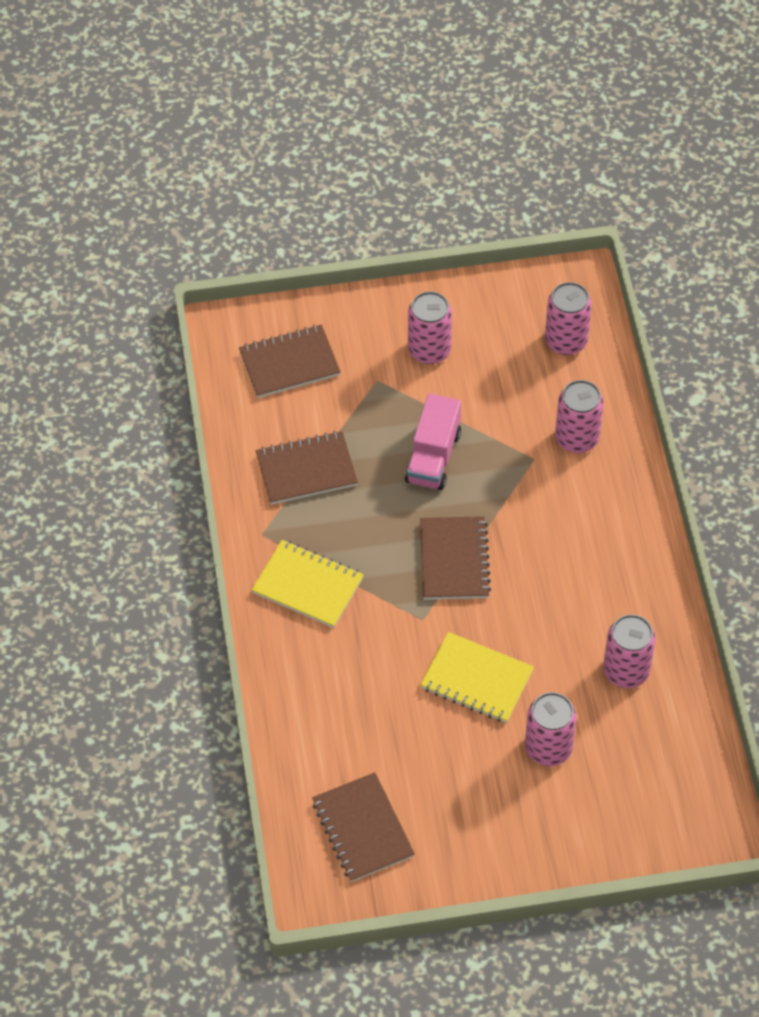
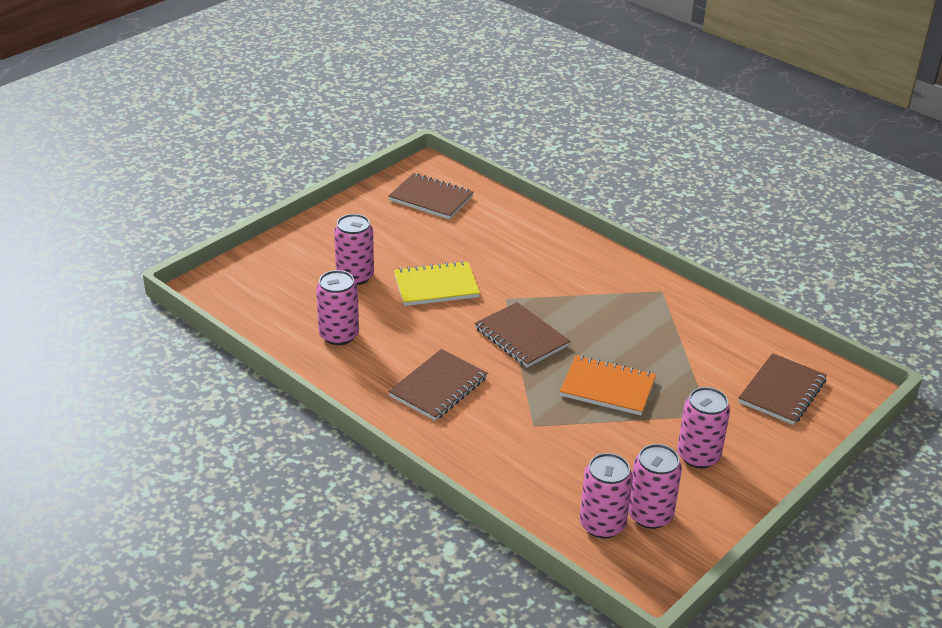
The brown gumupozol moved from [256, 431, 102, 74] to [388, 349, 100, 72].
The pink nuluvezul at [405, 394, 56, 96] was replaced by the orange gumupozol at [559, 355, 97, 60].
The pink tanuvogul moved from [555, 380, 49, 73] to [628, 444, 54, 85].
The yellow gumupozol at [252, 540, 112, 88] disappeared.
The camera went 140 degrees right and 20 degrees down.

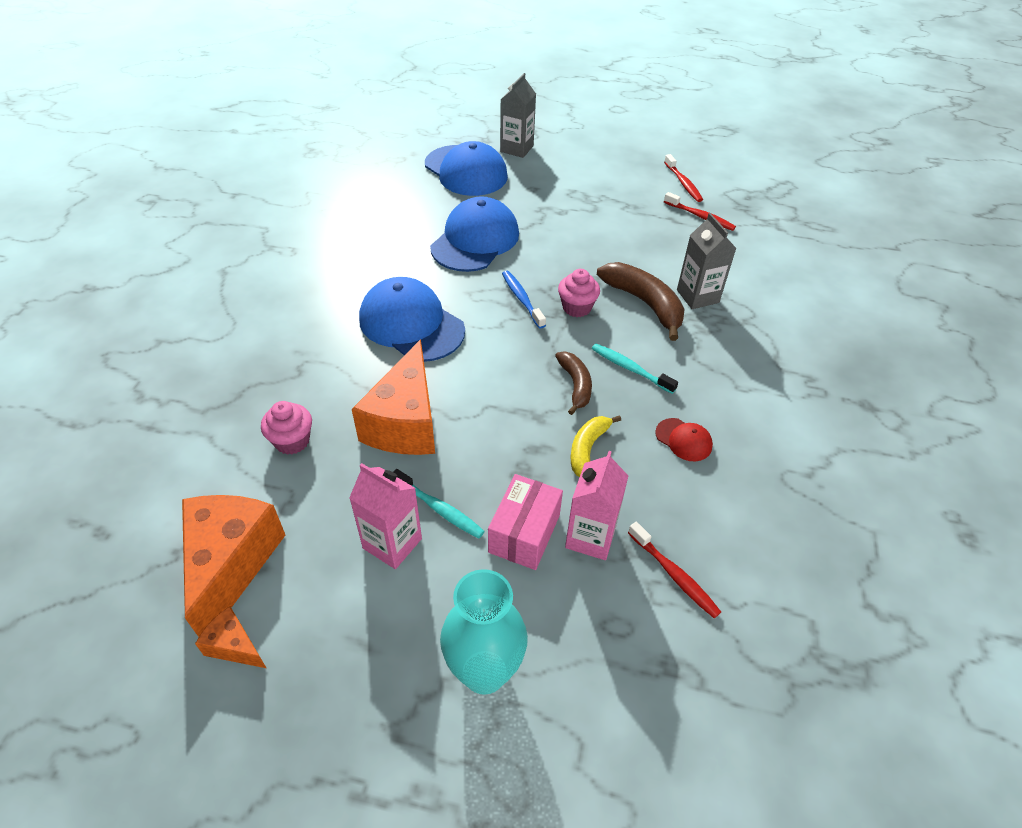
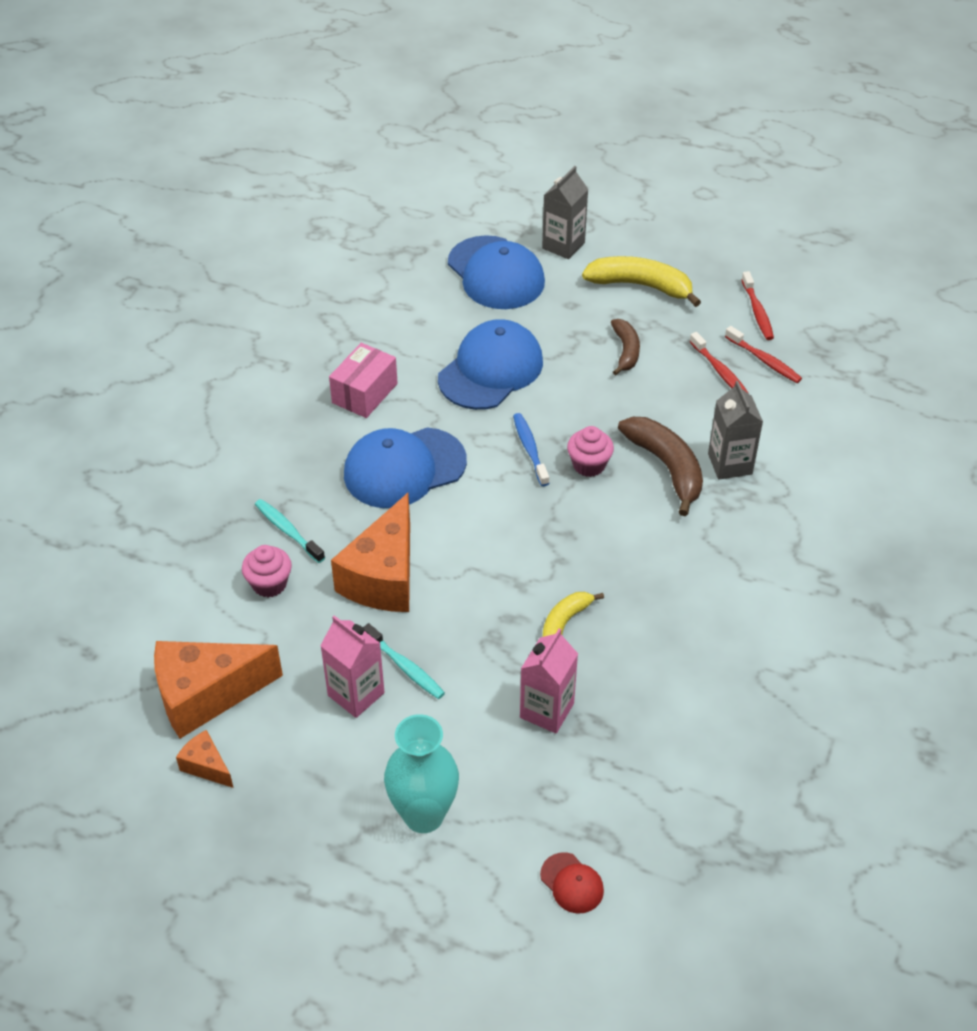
The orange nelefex at [182, 495, 103, 142] turned 120 degrees counterclockwise.
The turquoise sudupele moved from [591, 344, 87, 50] to [255, 499, 70, 64].
The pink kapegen moved from [488, 474, 75, 96] to [329, 343, 69, 75].
The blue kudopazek at [359, 277, 106, 85] turned 75 degrees counterclockwise.
The red kudopazek moved from [655, 418, 58, 43] to [540, 852, 64, 62].
The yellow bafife at [582, 256, 119, 51] appeared.
The brown bafife moved from [555, 352, 37, 63] to [611, 319, 29, 56].
The red sudupele moved from [628, 522, 93, 96] to [689, 332, 60, 62].
The camera went 10 degrees right and 0 degrees up.

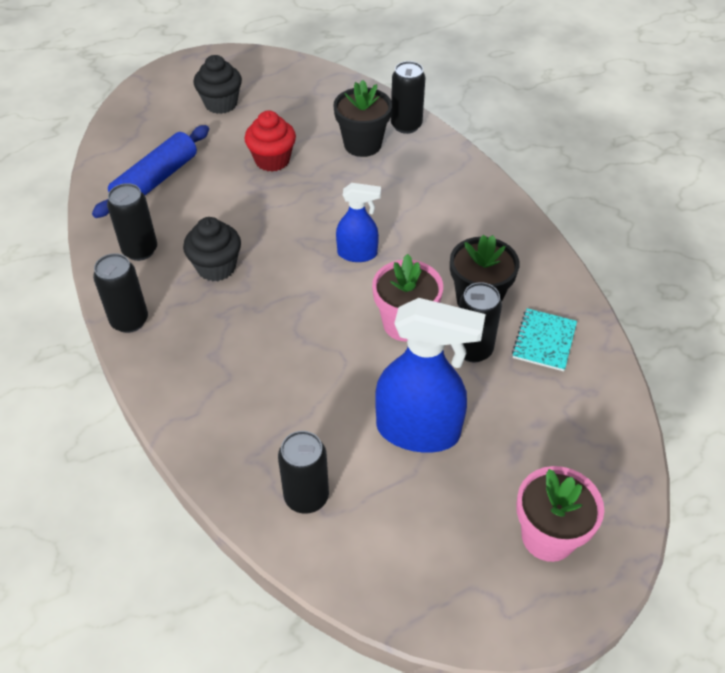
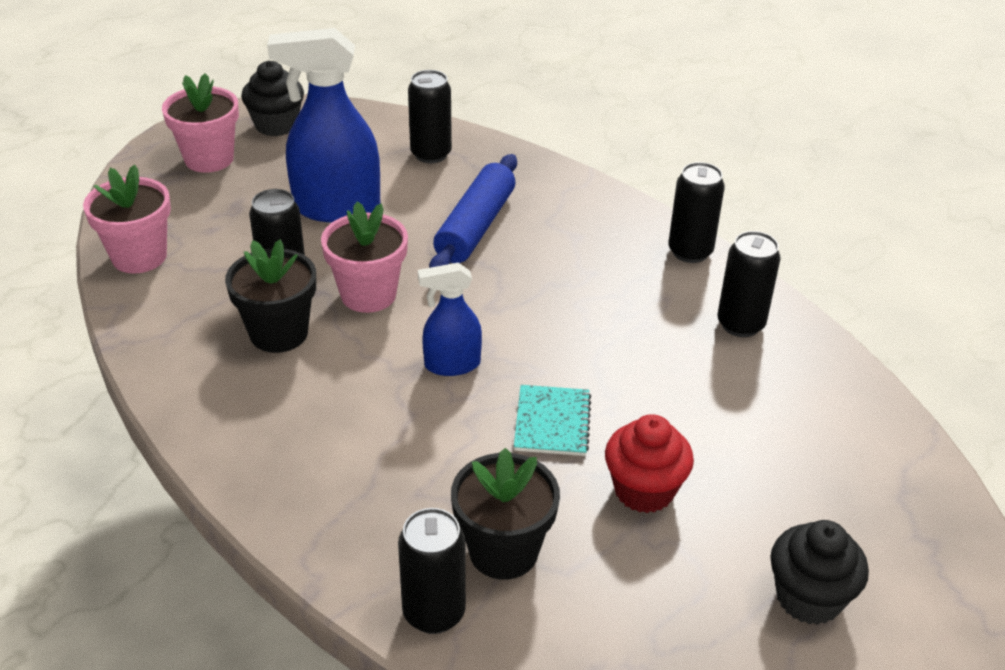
The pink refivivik at [83, 165, 88, 109] appeared.
The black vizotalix moved from [183, 217, 58, 64] to [241, 61, 63, 75].
The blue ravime moved from [92, 125, 117, 93] to [429, 154, 88, 114].
The turquoise gumupozol moved from [512, 308, 65, 63] to [514, 385, 77, 71].
The camera went 165 degrees right and 10 degrees down.

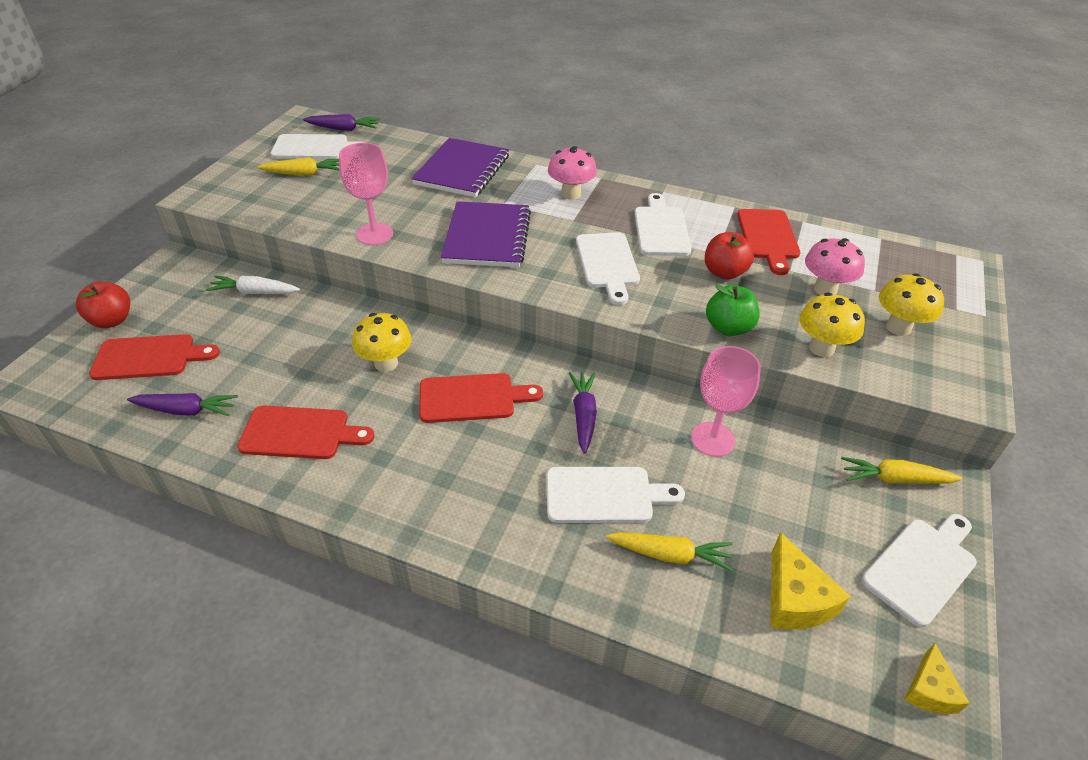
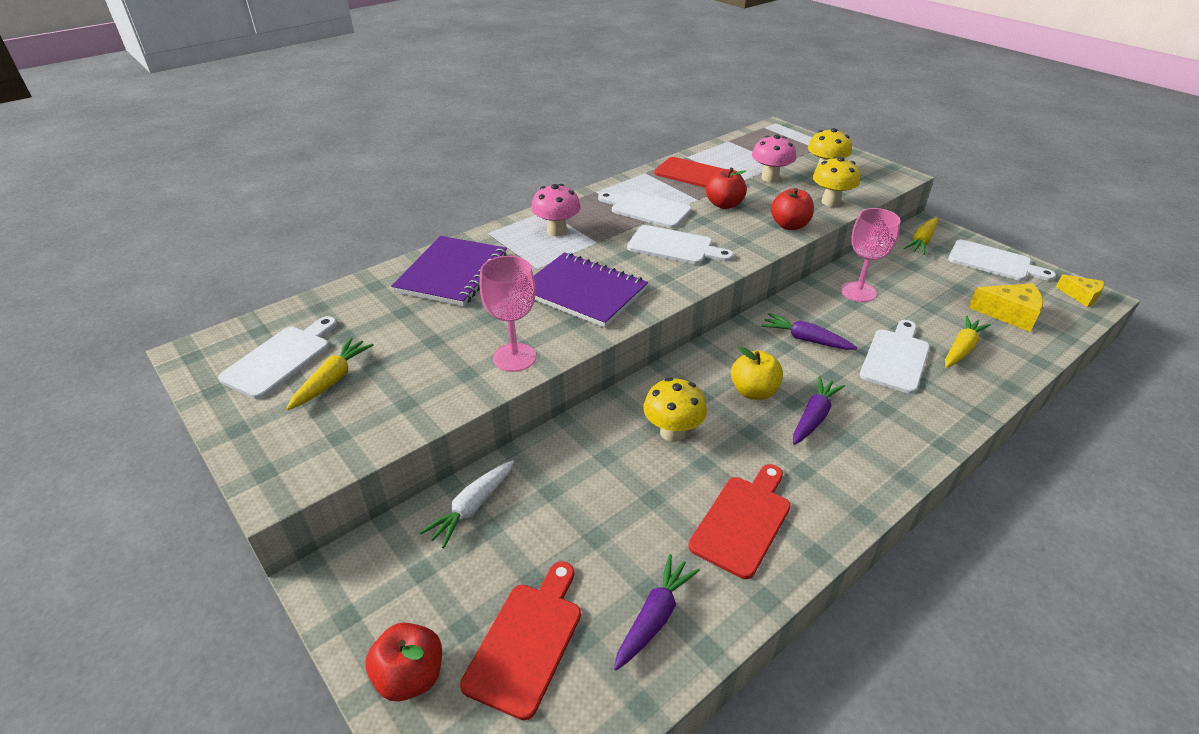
The purple gumupozol at [411, 138, 98, 59] turned 60 degrees clockwise.
The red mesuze at [419, 373, 124, 50] was replaced by the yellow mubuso at [731, 346, 52, 54].
The green mubuso at [706, 285, 54, 51] became the red mubuso at [771, 188, 43, 42].
The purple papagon moved from [303, 114, 77, 17] to [793, 376, 52, 69].
The white mesuze at [862, 514, 115, 113] turned 135 degrees clockwise.
The camera went 60 degrees left and 5 degrees down.

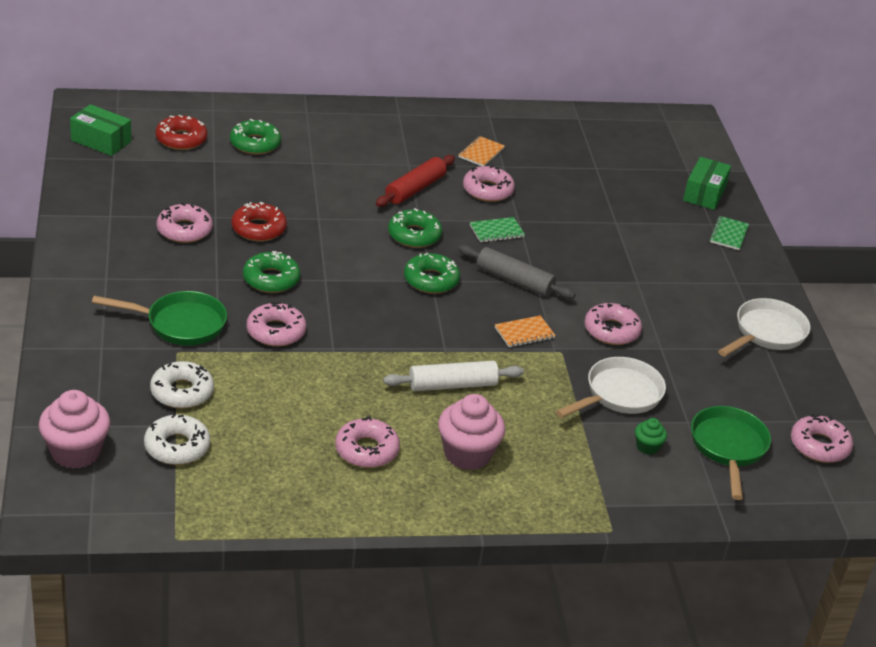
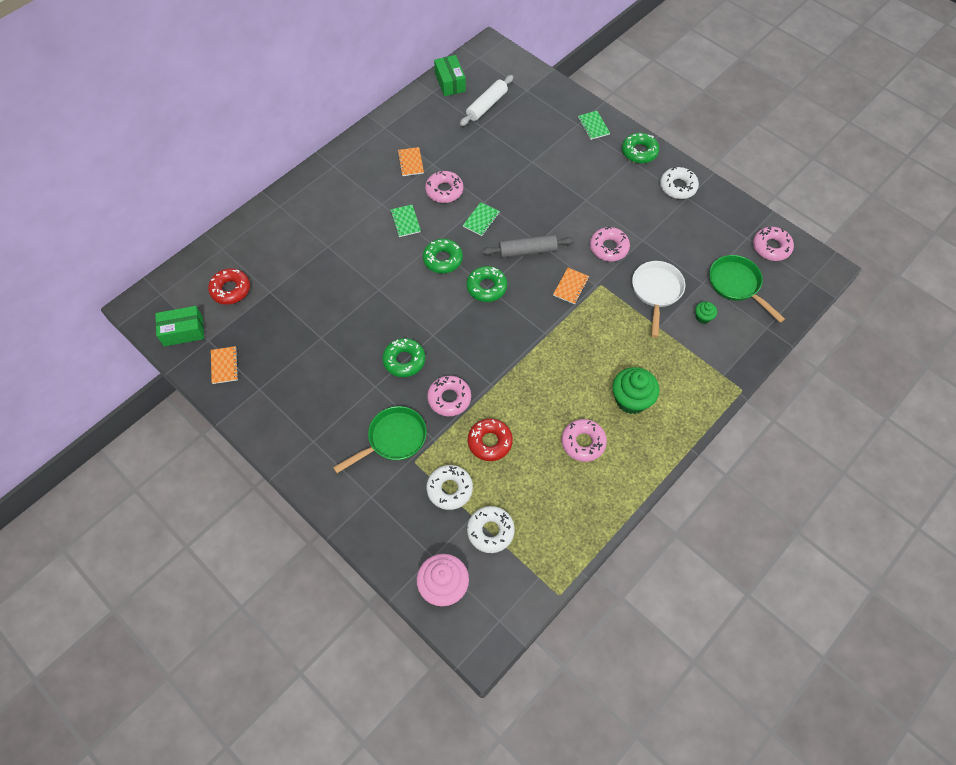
The orange gumupozol at [211, 346, 27, 38] appeared.
The red ravime at [376, 155, 79, 52] was replaced by the green gumupozol at [390, 205, 31, 32].
The green kapegen moved from [683, 157, 48, 53] to [434, 55, 32, 41].
The white ravime moved from [383, 361, 141, 30] to [460, 75, 53, 51].
The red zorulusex moved from [231, 202, 56, 39] to [468, 418, 45, 43].
The pink vizotalix at [438, 394, 67, 76] became the green vizotalix at [613, 367, 46, 47].
The green zorulusex moved from [230, 119, 51, 36] to [622, 133, 37, 30].
The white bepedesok at [718, 298, 93, 59] was replaced by the white zorulusex at [660, 166, 39, 33].
The pink zorulusex at [157, 203, 56, 40] disappeared.
The camera went 35 degrees left and 25 degrees up.

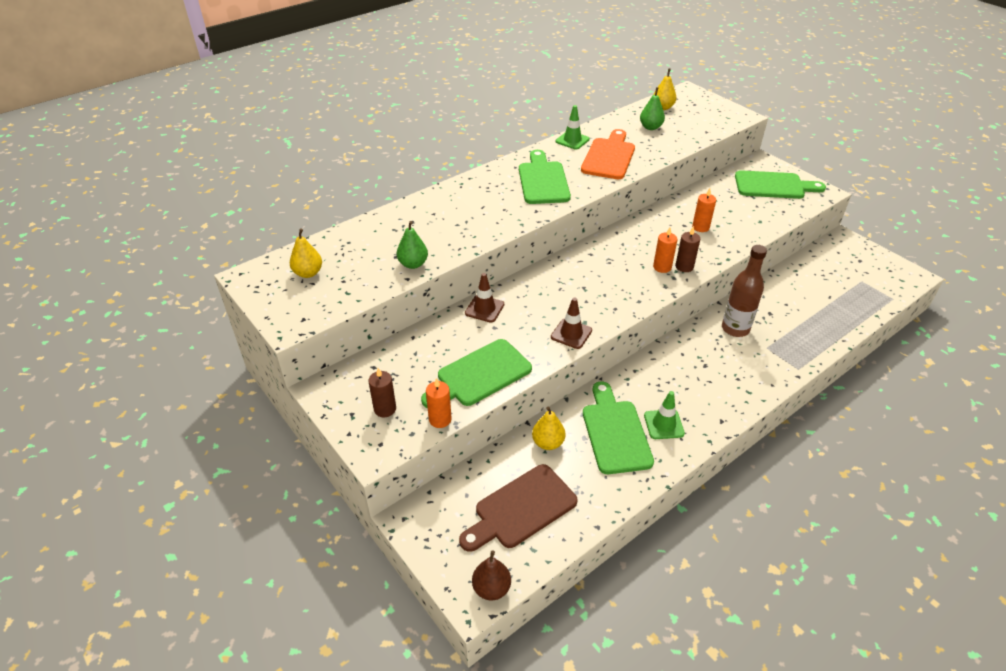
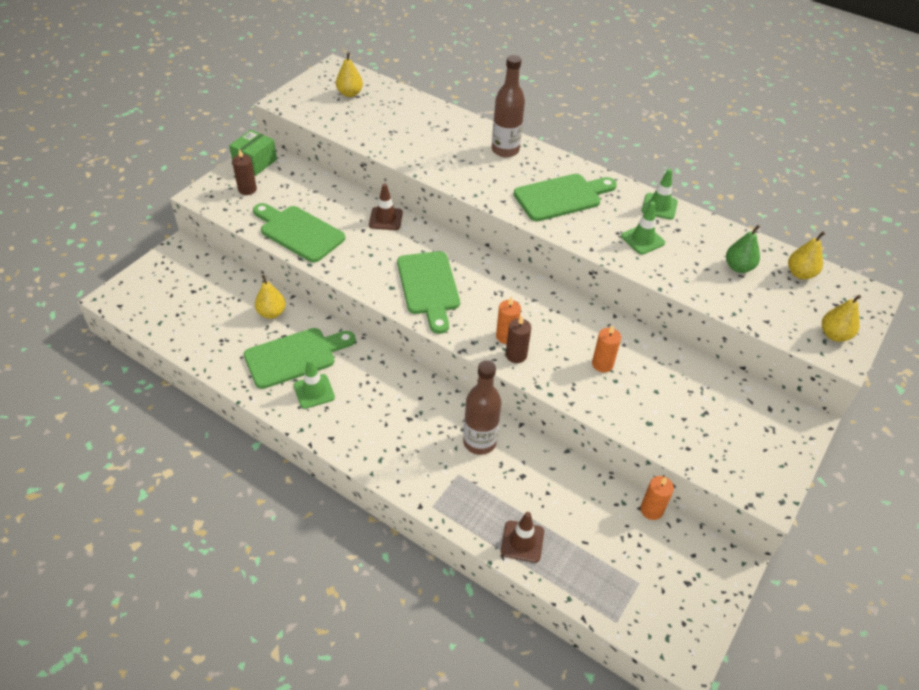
The green kapegen at [229, 130, 48, 46] appeared.
The green mesuze moved from [735, 170, 91, 29] to [397, 251, 63, 83].
The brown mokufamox at [492, 55, 33, 103] appeared.
The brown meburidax moved from [551, 298, 41, 51] to [501, 512, 43, 51].
The orange mesuze at [581, 129, 54, 50] was replaced by the green meburidax at [621, 202, 44, 53].
The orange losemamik moved from [426, 378, 26, 50] to [640, 476, 34, 44].
The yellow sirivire at [822, 295, 39, 47] appeared.
The green sirivire at [397, 221, 31, 48] disappeared.
The brown mesuze at [459, 464, 119, 88] disappeared.
The brown sirivire at [472, 550, 39, 50] disappeared.
The camera went 70 degrees right and 5 degrees up.

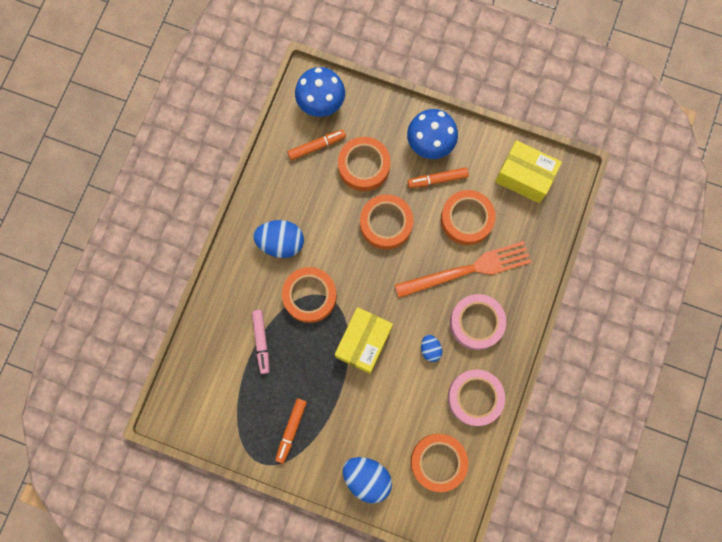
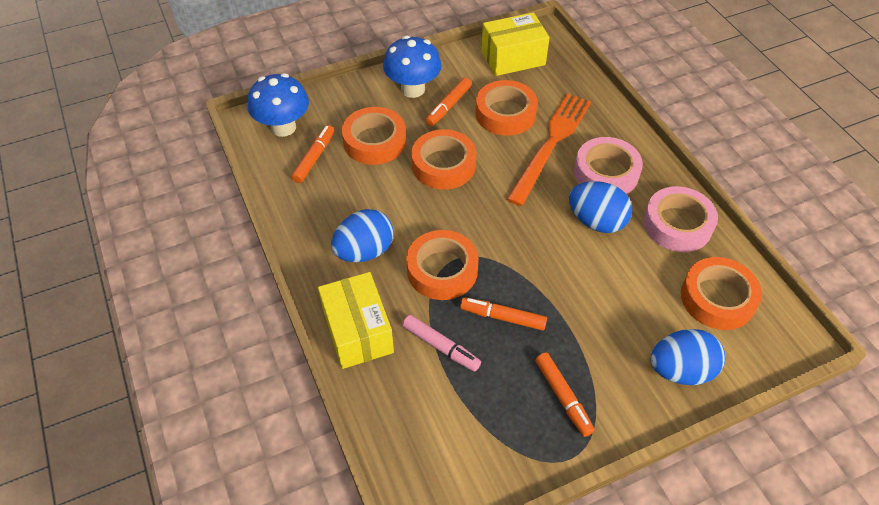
The yellow kapegen moved from [335, 307, 58, 67] to [318, 272, 76, 97].
The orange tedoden at [460, 297, 87, 34] appeared.
The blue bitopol at [421, 335, 21, 27] changed to 1.85 times the size.
The camera went 45 degrees left and 25 degrees down.

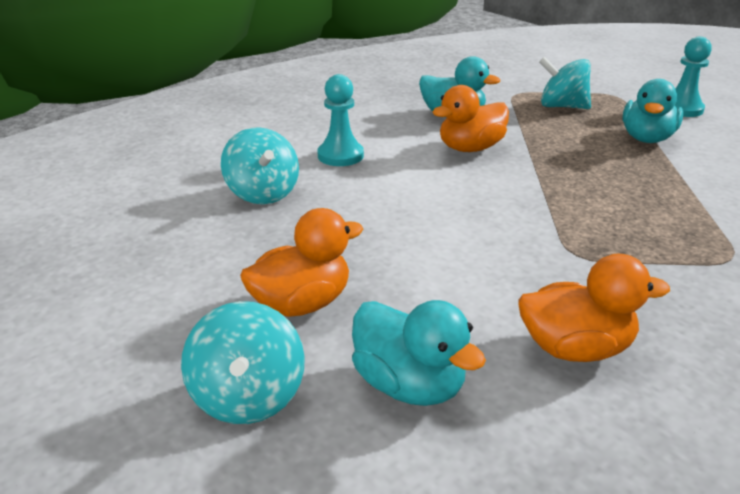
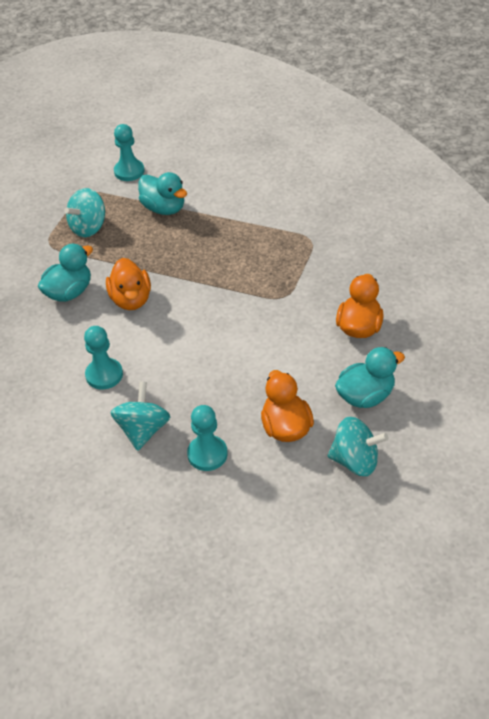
The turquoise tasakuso at [221, 127, 78, 77] turned 75 degrees counterclockwise.
The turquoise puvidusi at [187, 405, 41, 66] appeared.
The camera went 70 degrees left and 15 degrees up.

